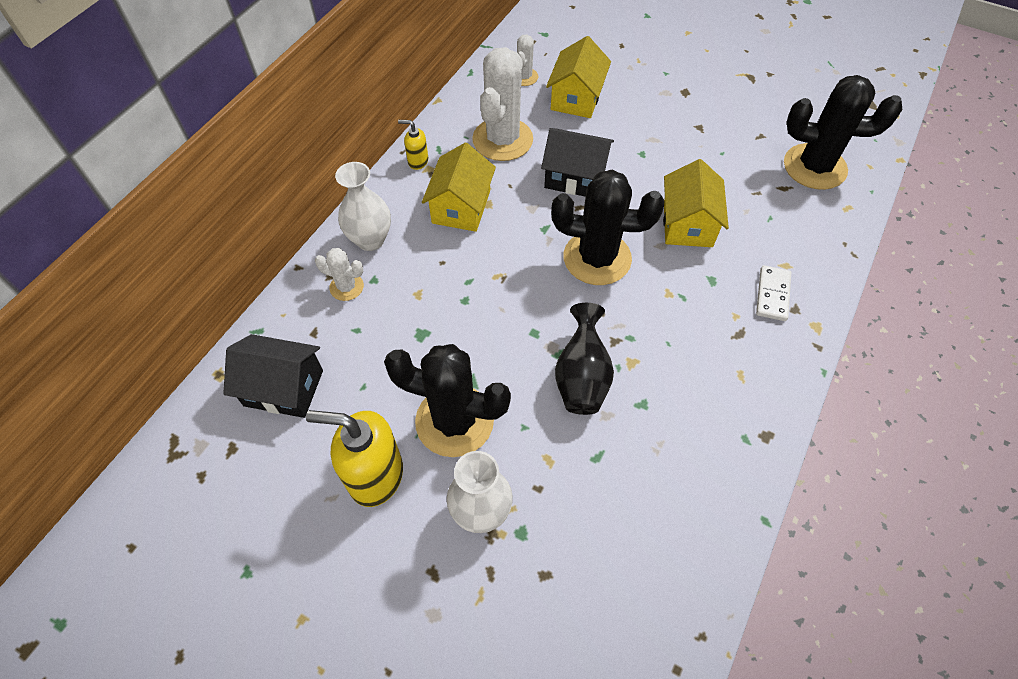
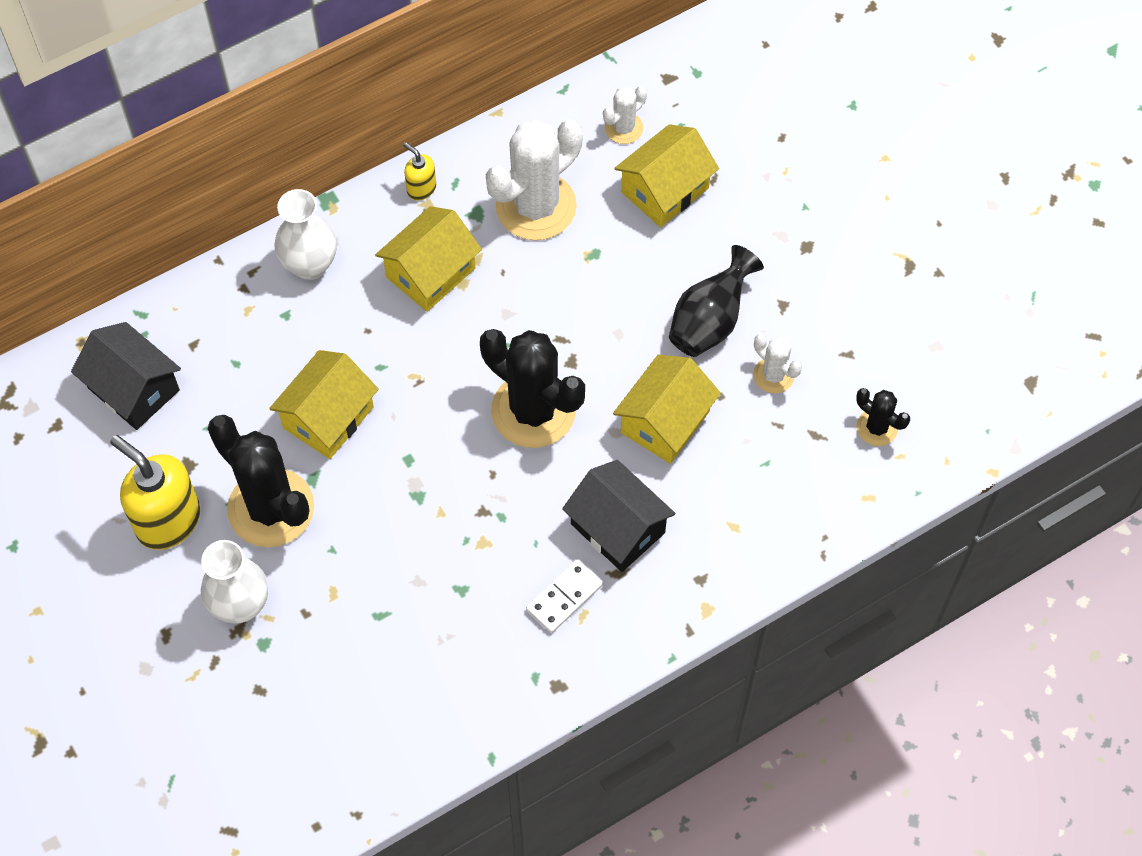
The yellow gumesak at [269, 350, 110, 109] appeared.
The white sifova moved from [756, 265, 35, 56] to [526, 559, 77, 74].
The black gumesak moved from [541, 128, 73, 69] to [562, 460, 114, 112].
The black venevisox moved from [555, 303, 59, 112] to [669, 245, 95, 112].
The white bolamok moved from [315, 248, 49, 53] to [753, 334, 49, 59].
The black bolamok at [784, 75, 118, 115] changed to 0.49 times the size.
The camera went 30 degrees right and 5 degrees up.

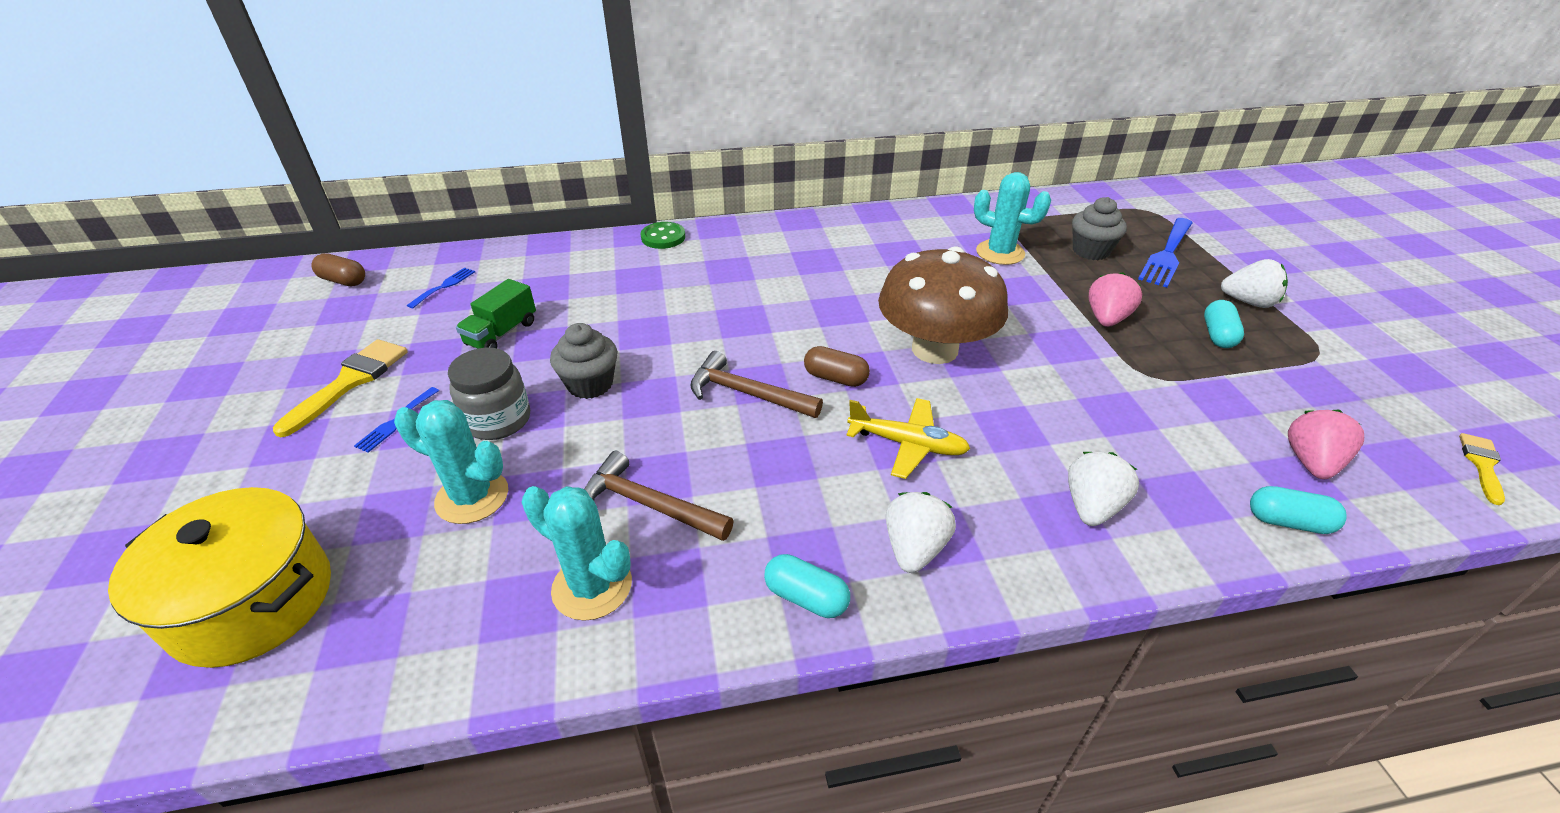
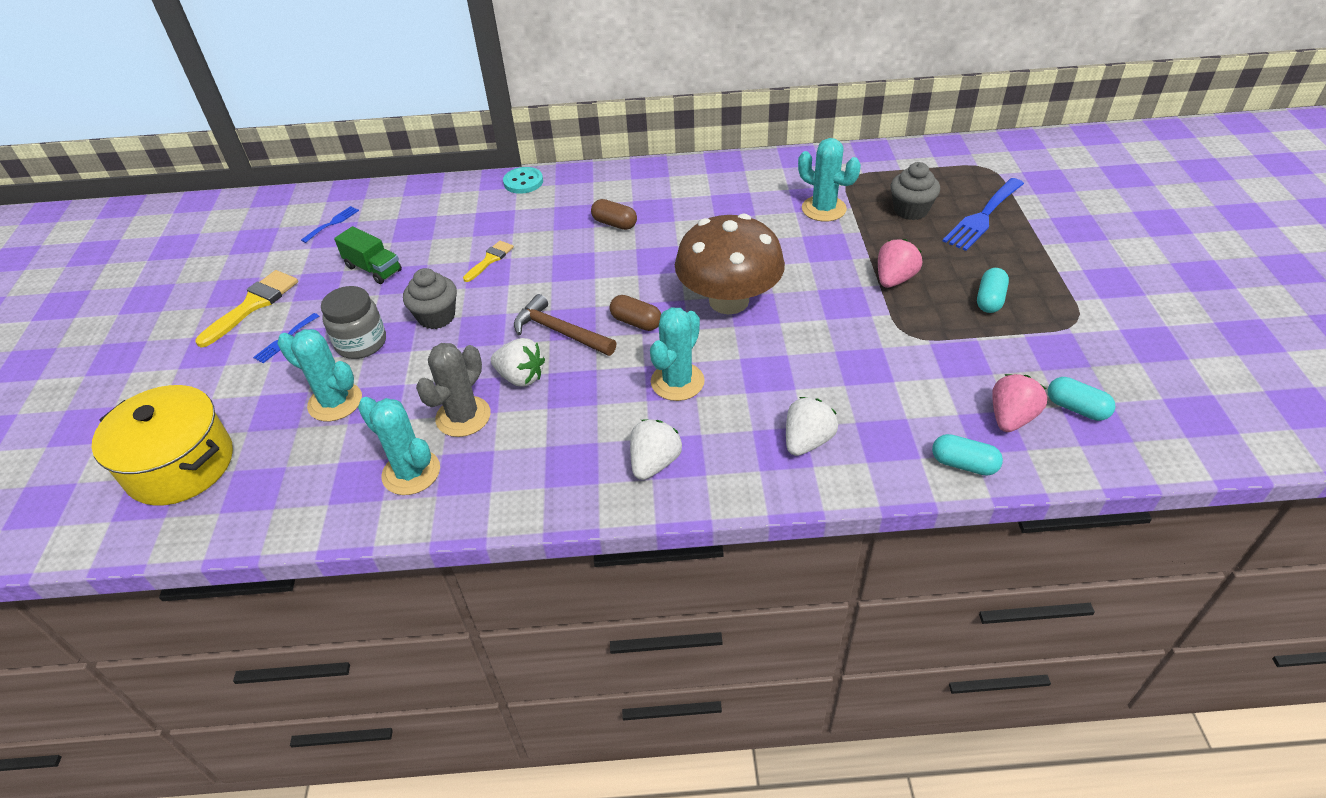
The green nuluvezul at [456, 279, 80, 70] turned 90 degrees counterclockwise.
The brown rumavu at [584, 451, 150, 90] was replaced by the grey bolamok at [416, 343, 75, 94].
The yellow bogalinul moved from [1459, 433, 46, 72] to [463, 241, 51, 41].
The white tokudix moved from [1221, 259, 67, 49] to [491, 338, 54, 49].
The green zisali at [641, 222, 44, 27] became the turquoise zisali at [503, 167, 40, 27].
The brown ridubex moved from [312, 253, 53, 33] to [591, 199, 46, 31].
The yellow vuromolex at [846, 398, 124, 81] was replaced by the turquoise bolamok at [650, 307, 55, 94].
The turquoise ridubex moved from [764, 554, 86, 64] to [1048, 377, 67, 44].
The camera went 10 degrees right and 5 degrees up.

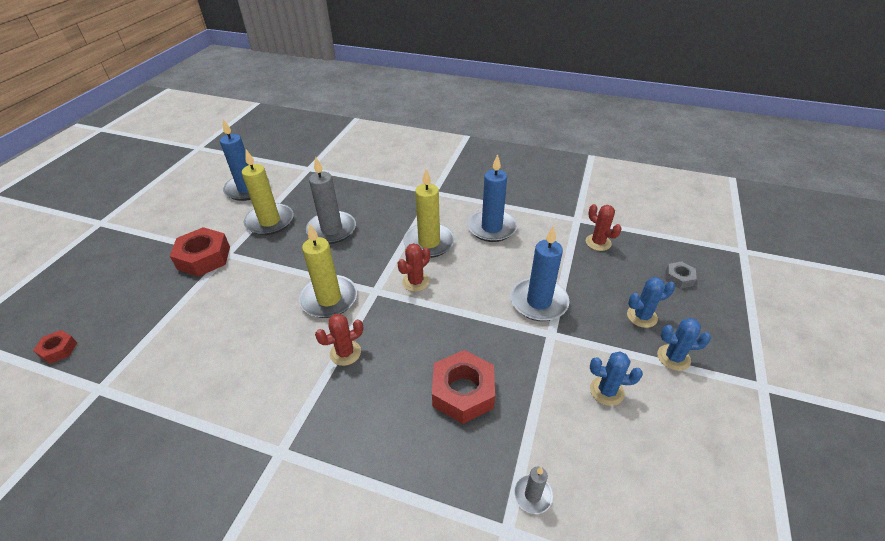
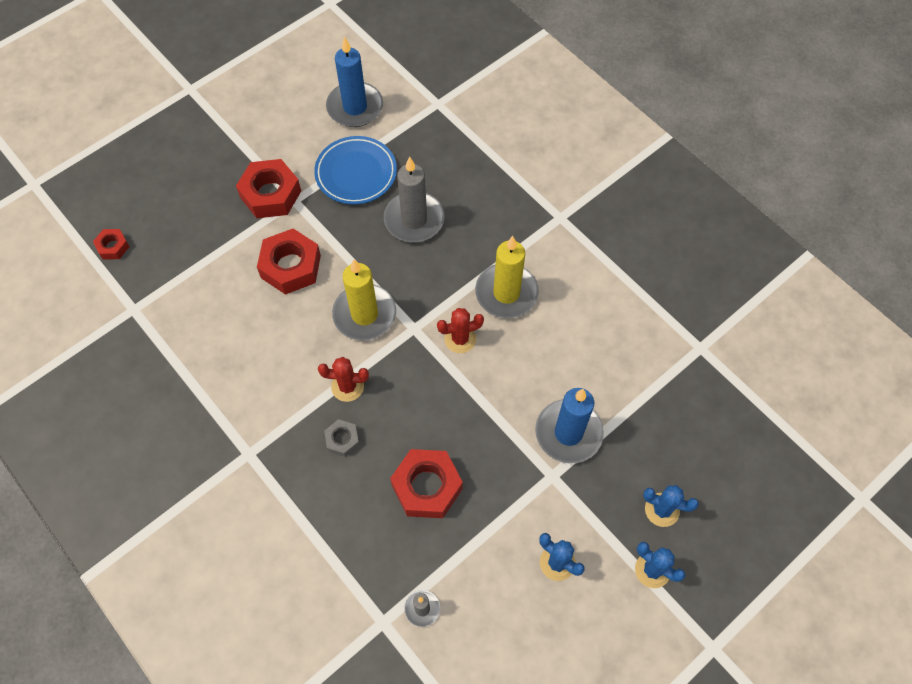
The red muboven at [257, 229, 64, 66] appeared.
The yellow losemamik at [242, 149, 51, 86] was replaced by the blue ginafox at [314, 136, 83, 69].
The grey muboven moved from [666, 262, 31, 27] to [324, 419, 36, 38].
The blue losemamik at [467, 154, 50, 88] disappeared.
The red bolamok at [586, 204, 35, 47] disappeared.
The camera went 30 degrees right and 20 degrees up.

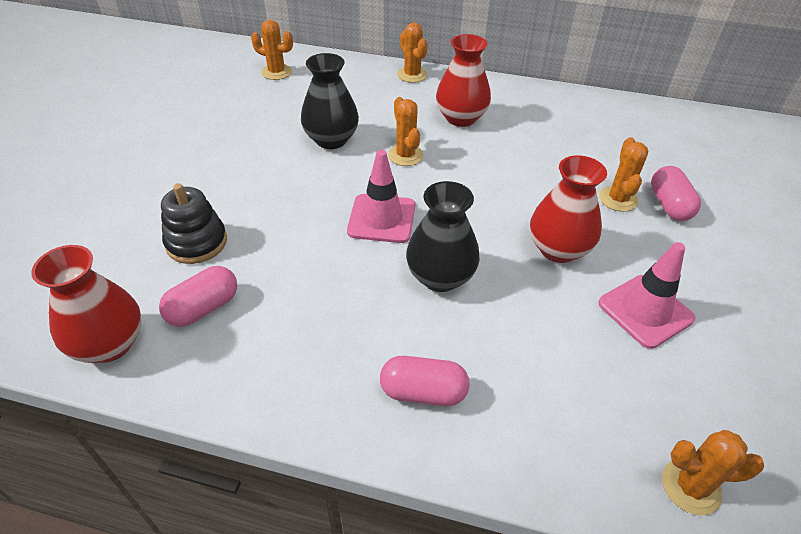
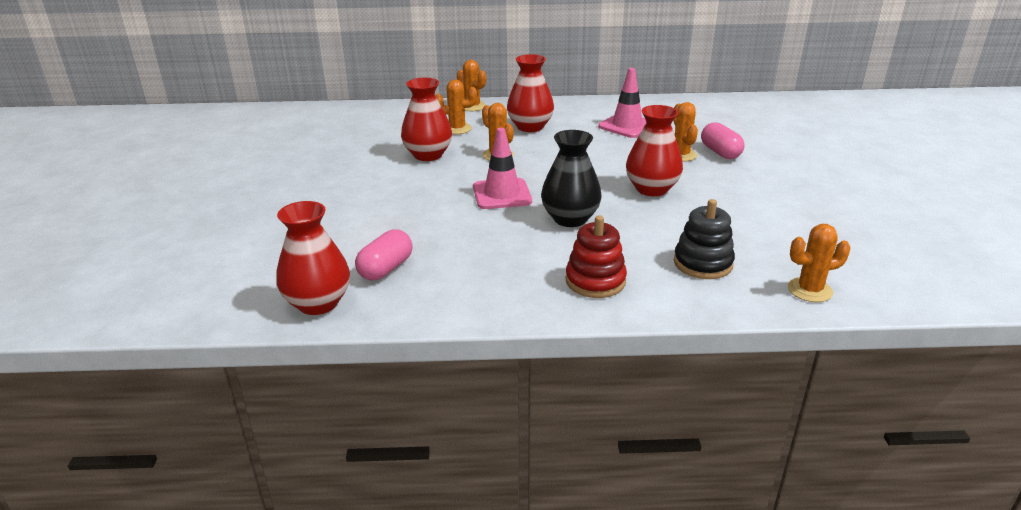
The black venevisox at [301, 53, 58, 96] became the red venevisox at [401, 78, 51, 83].
The orange bolamok moved from [251, 20, 42, 60] to [436, 79, 41, 55].
The pink ridubex at [380, 356, 90, 50] was replaced by the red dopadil at [565, 215, 62, 83].
The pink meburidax moved from [598, 242, 97, 107] to [598, 68, 48, 70].
The black dopadil moved from [161, 183, 66, 81] to [674, 199, 61, 80].
The camera went 15 degrees left and 15 degrees down.

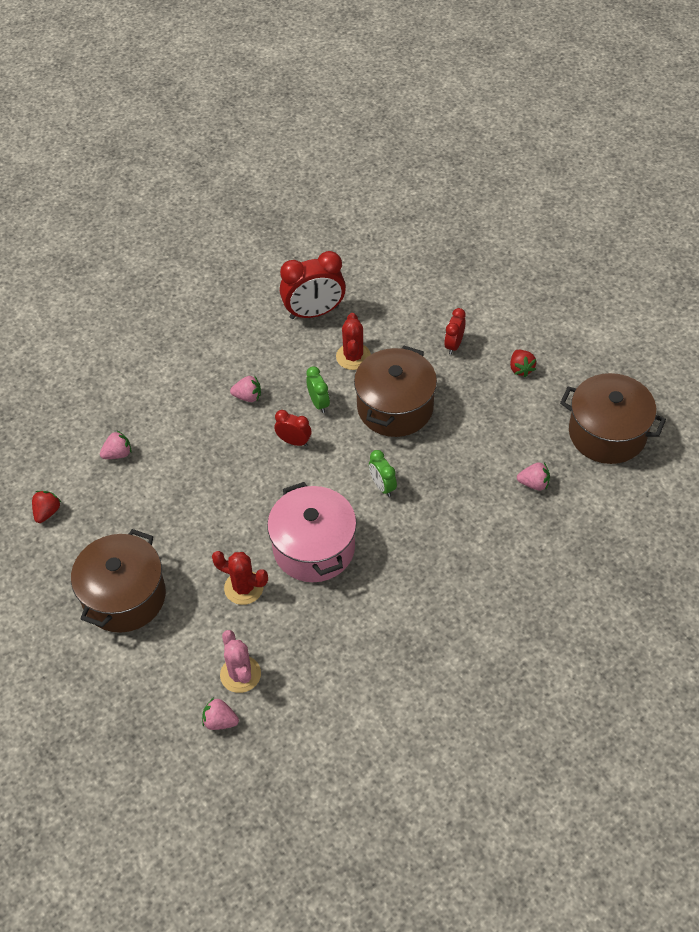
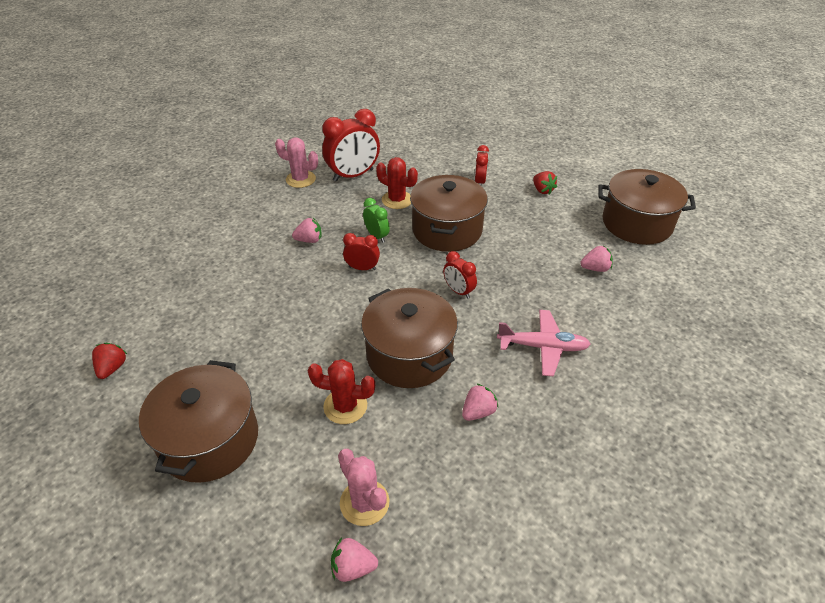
The pink bolamok at [275, 138, 43, 50] appeared.
The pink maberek at [267, 482, 90, 100] became the brown maberek at [361, 288, 97, 100].
The red bolamok at [336, 313, 35, 57] turned 45 degrees counterclockwise.
The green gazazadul at [369, 450, 28, 47] became the red gazazadul at [443, 251, 34, 48].
The pink tokudix moved from [100, 431, 31, 28] to [462, 383, 37, 38].
The pink vuromolex at [497, 310, 94, 67] appeared.
The camera went 15 degrees left and 10 degrees down.

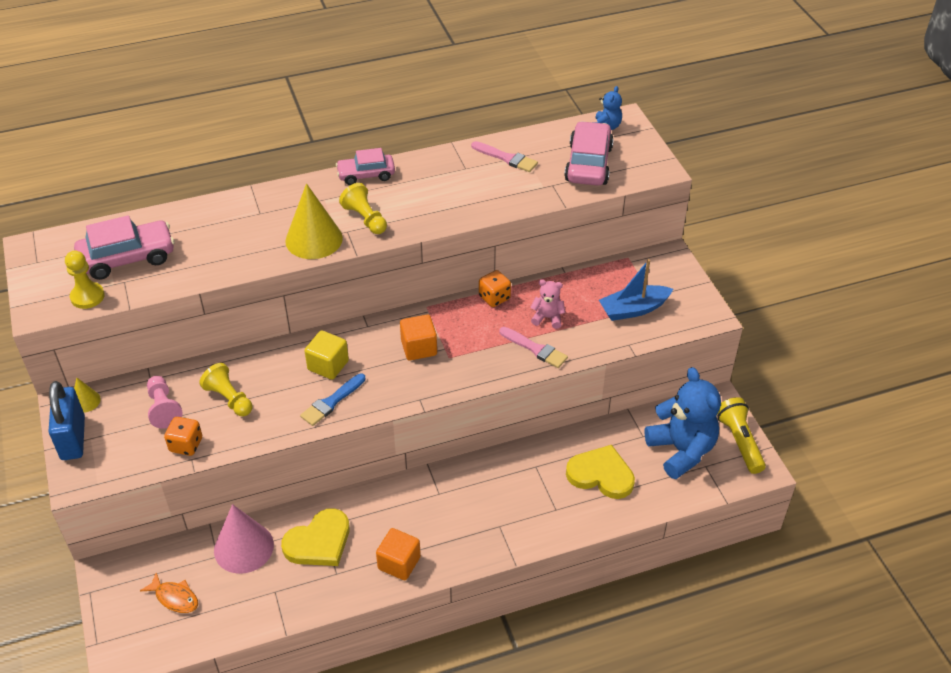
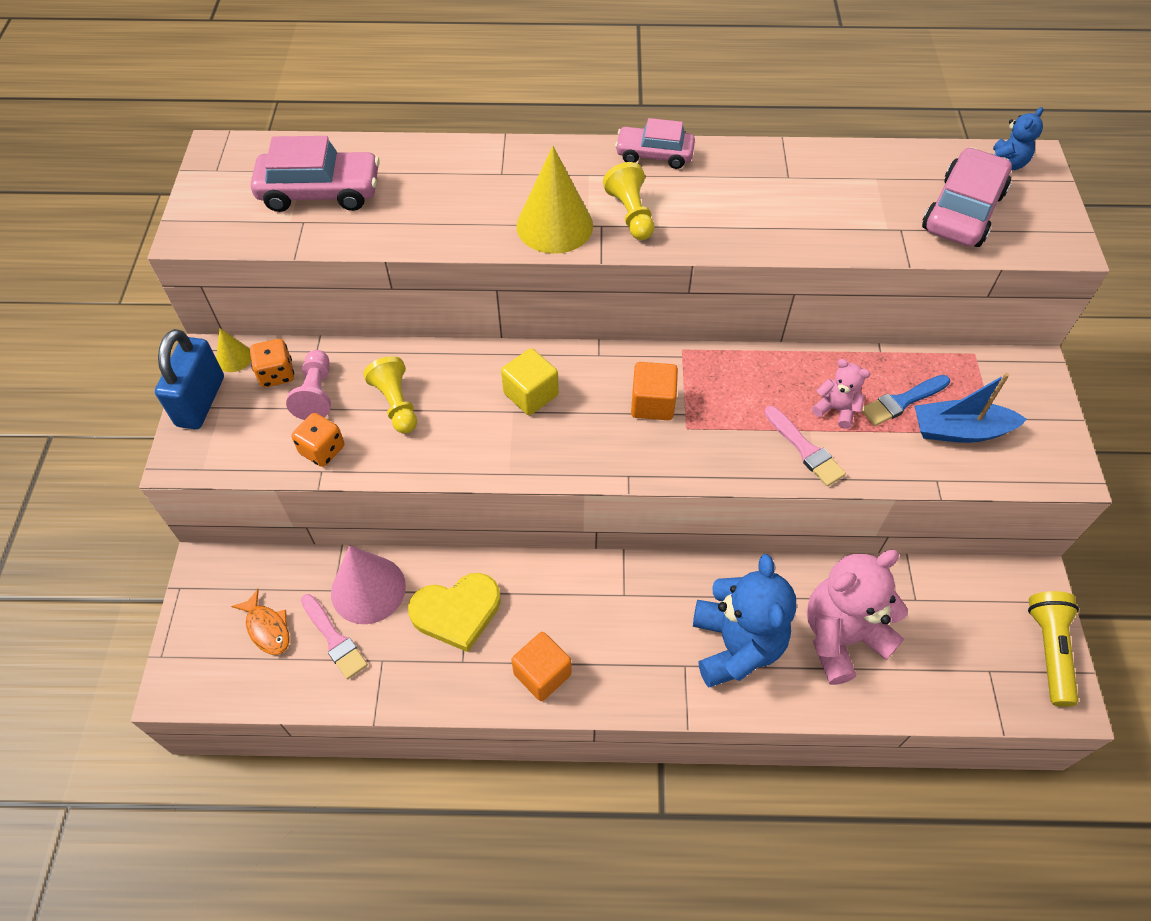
The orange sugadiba moved from [479, 270, 32, 37] to [250, 339, 44, 48].
The pink bogalinul moved from [471, 141, 67, 31] to [301, 594, 67, 85].
The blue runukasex moved from [645, 367, 76, 112] to [693, 554, 103, 134].
The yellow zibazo at [566, 445, 69, 54] was replaced by the pink runukasex at [807, 550, 101, 135].
The blue bogalinul moved from [300, 374, 66, 52] to [862, 375, 88, 51].
The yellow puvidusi at [65, 251, 40, 58] disappeared.
The camera went 20 degrees right and 10 degrees up.

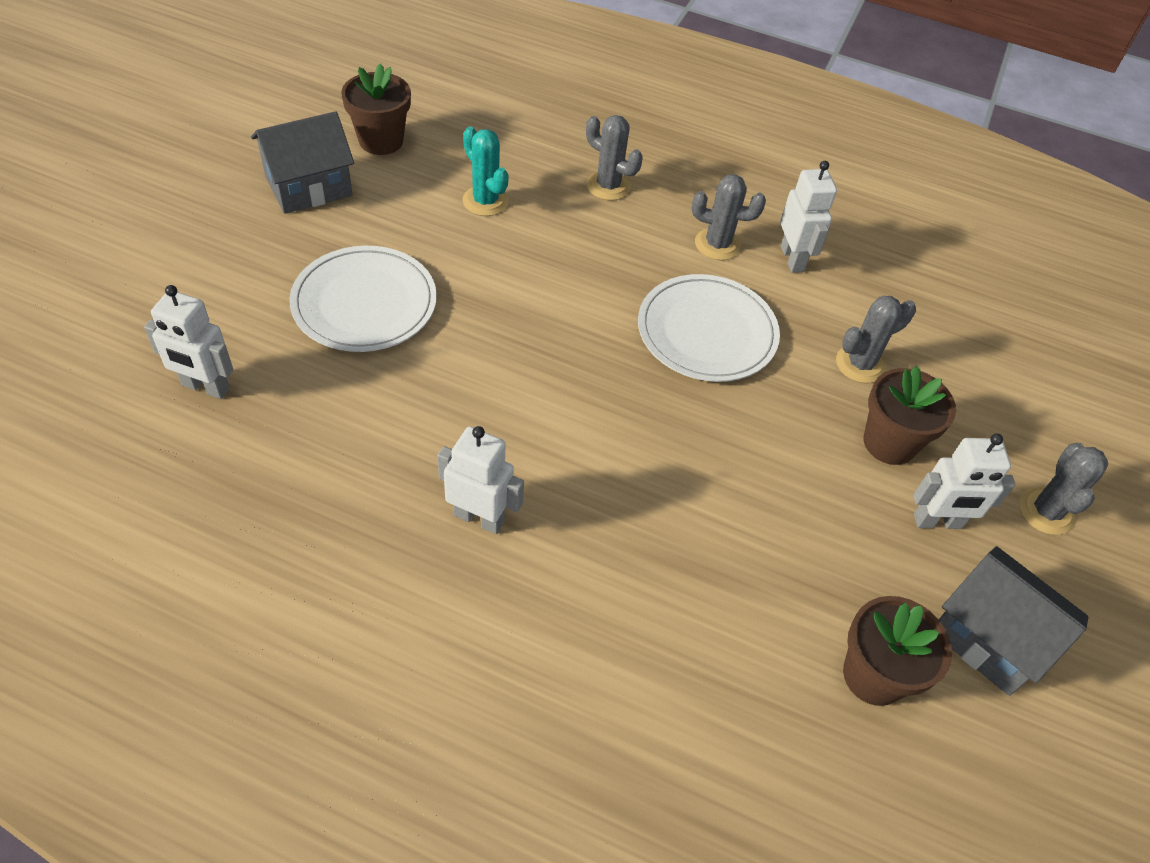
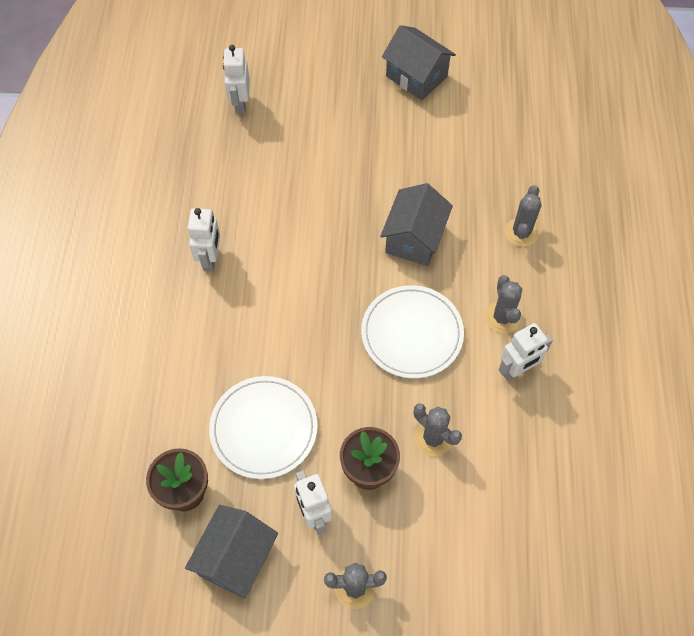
The white ginafox moved from [289, 246, 148, 106] to [209, 376, 108, 103].
The grey gumesak at [380, 183, 73, 83] appeared.
The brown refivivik at [341, 63, 70, 92] disappeared.
The turquoise bolamok at [462, 126, 47, 90] disappeared.
The camera went 75 degrees right and 10 degrees up.

